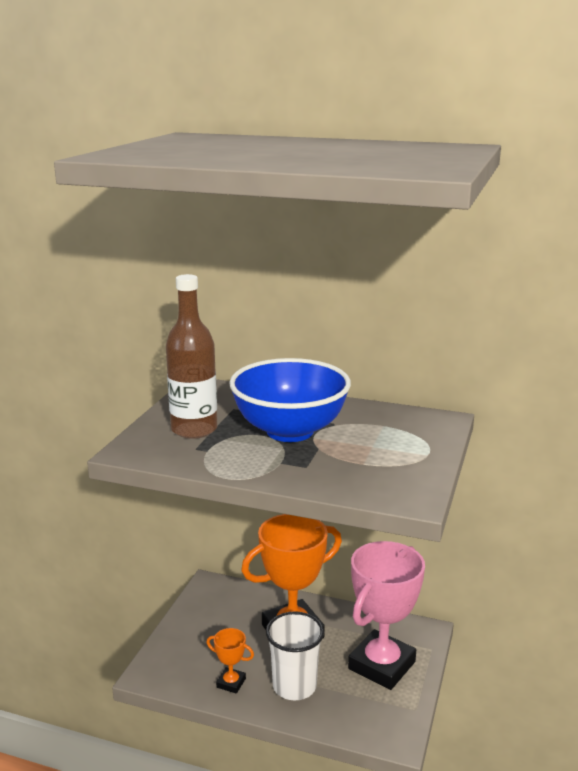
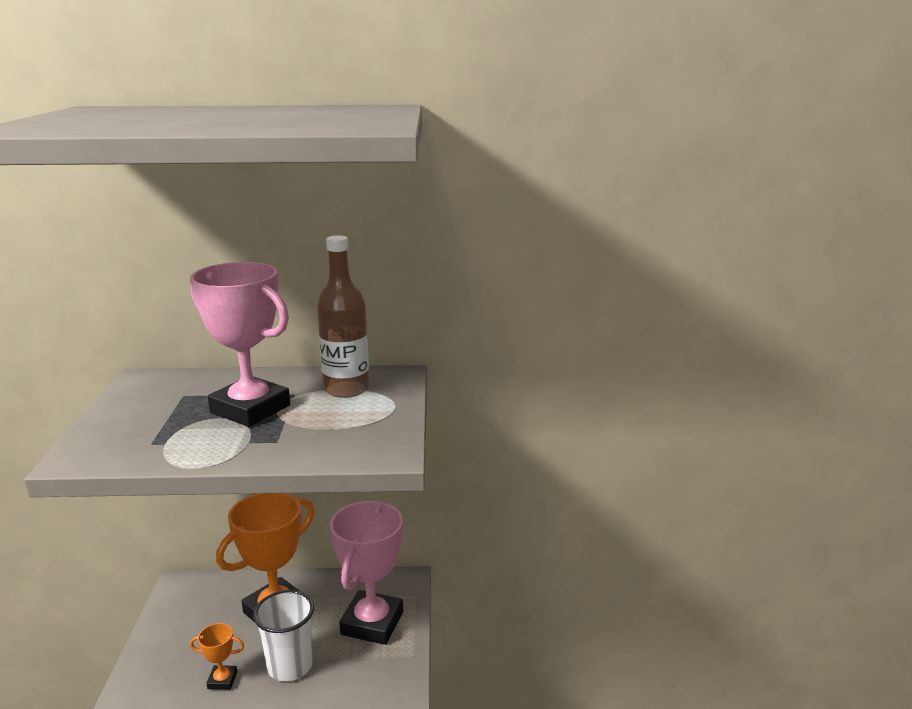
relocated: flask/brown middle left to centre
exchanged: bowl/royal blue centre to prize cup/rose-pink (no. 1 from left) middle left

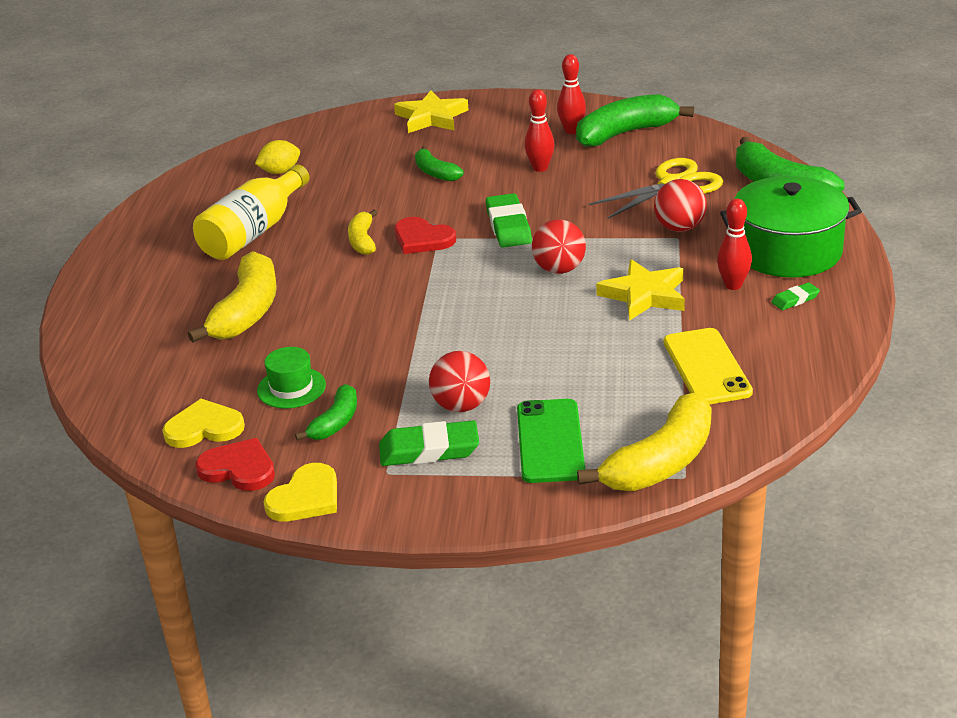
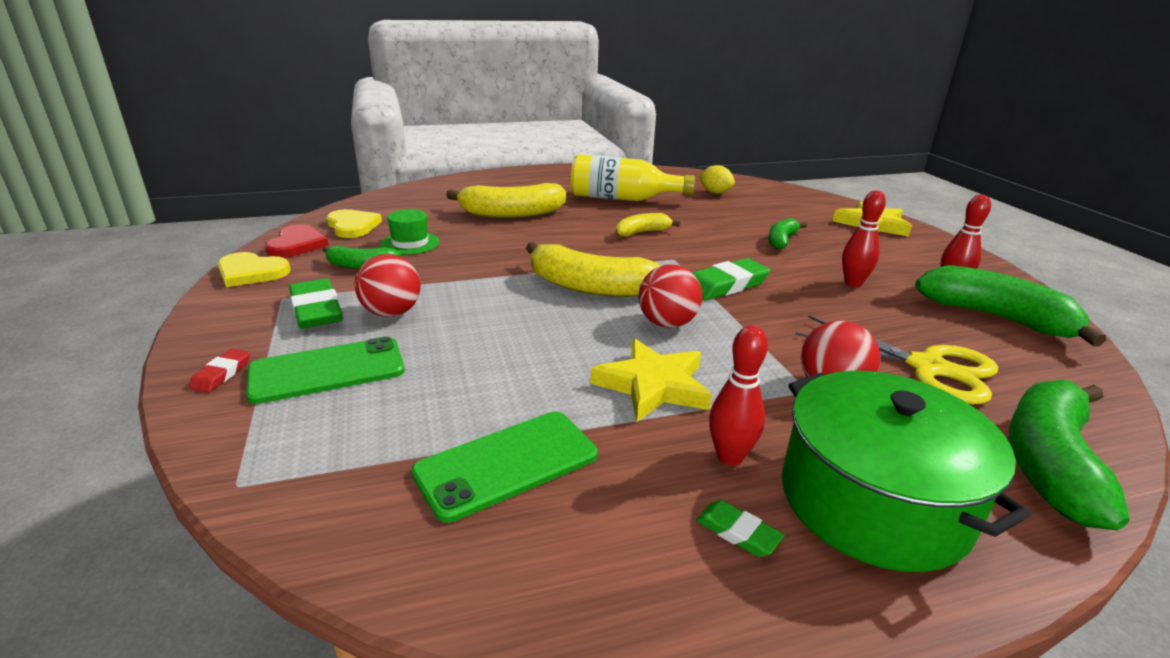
missing: heart shape/red (no. 2 from left) top centre
appeared: eraser/red middle left
relocated: banana fruit/golden (no. 3 from left in the first image) middle right to banana fruit/golden (no. 2 from left) centre
colour: smartphone/golden middle right to smartphone/leaf-green (no. 2 from left) bottom centre

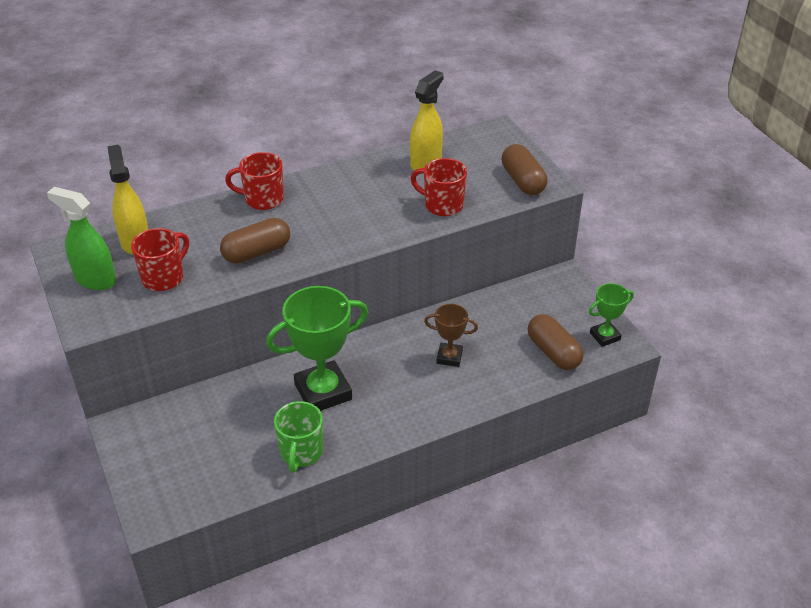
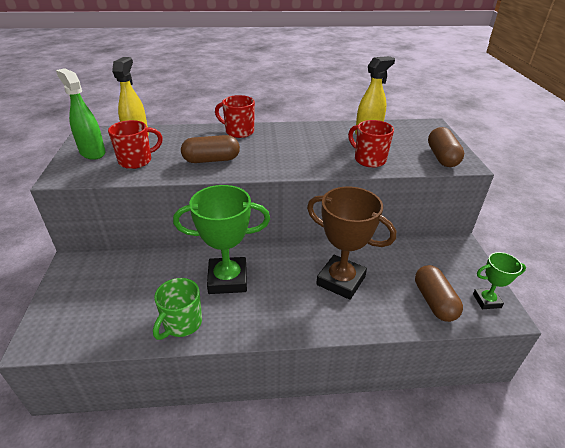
size: prize cup/brown centre = centre x1.89

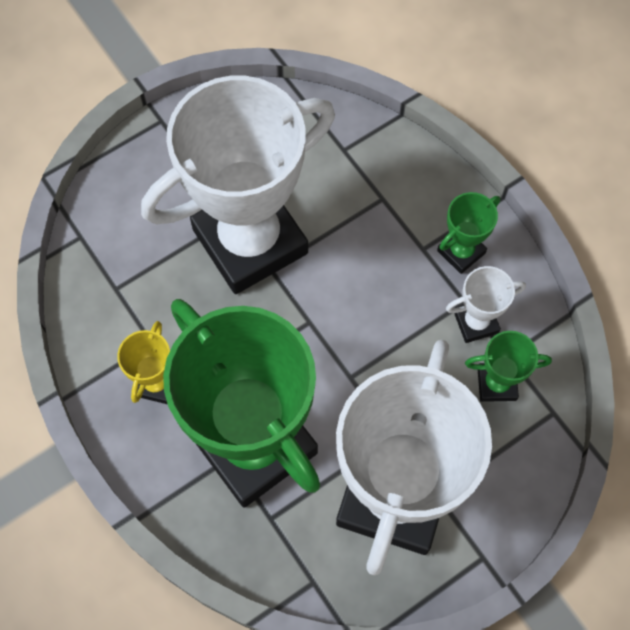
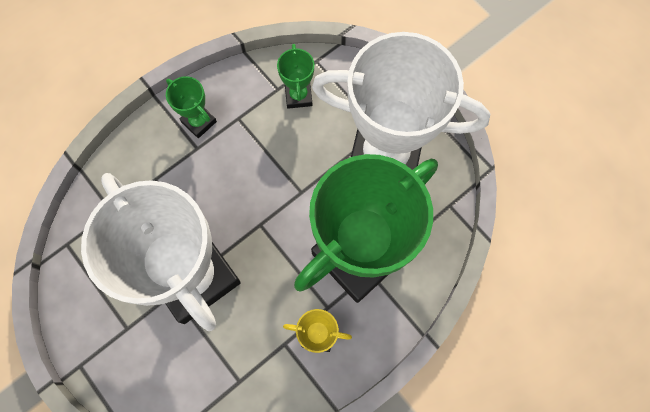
missing: prize cup/pure white (no. 3 from left) middle right

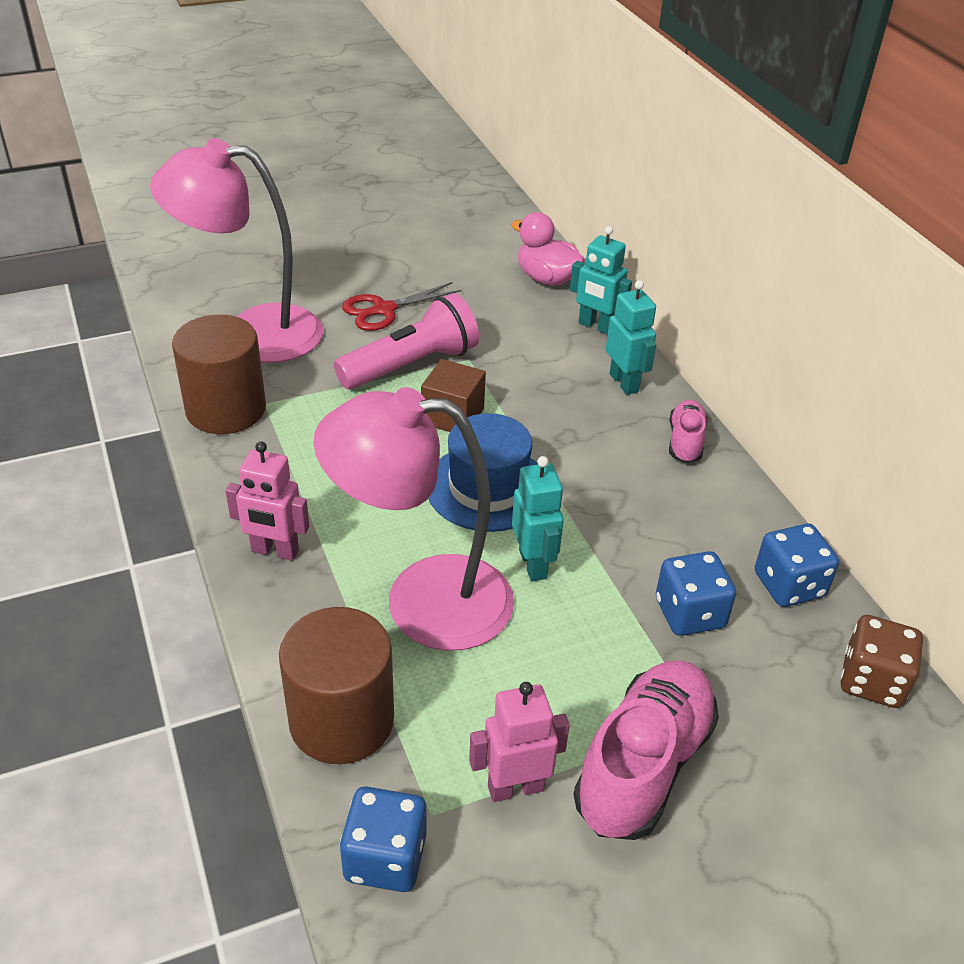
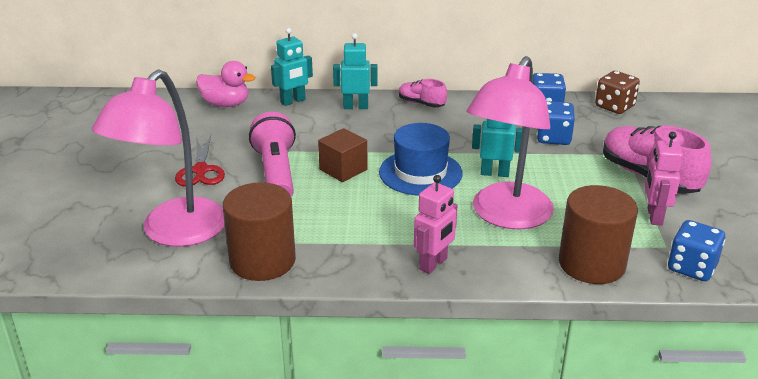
spun: toy duck/rose-pink top centre = top left 135 degrees counterclockwise

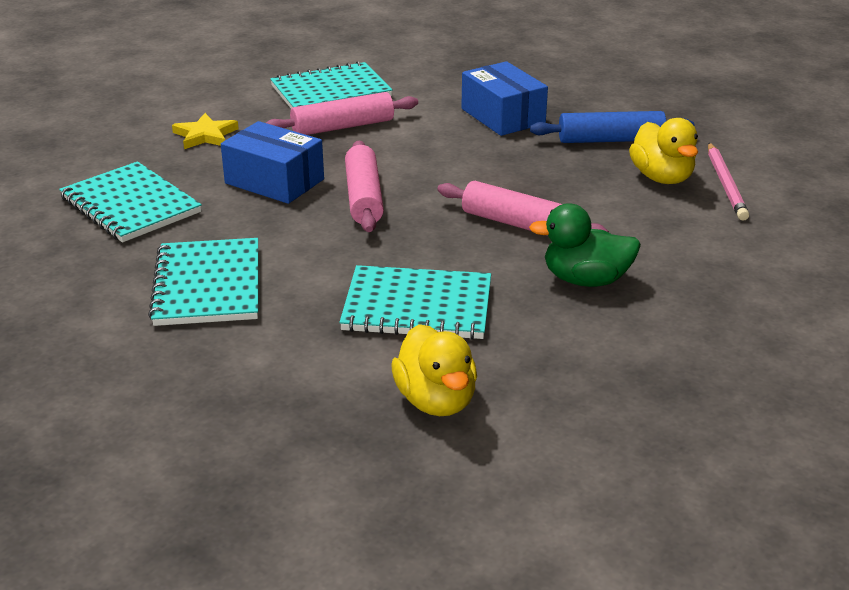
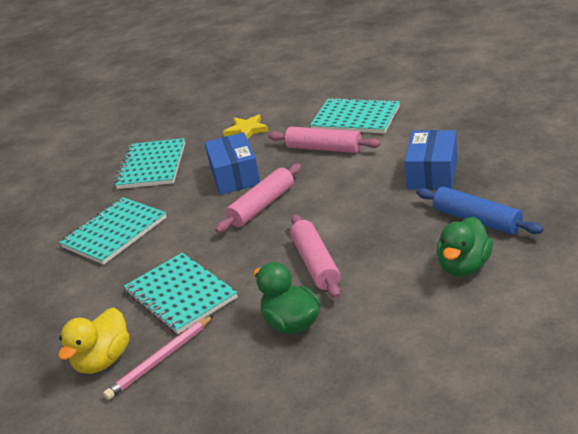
relocated: wooden pencil/rose-pink top right to bottom left
colour: toy duck/golden (no. 2 from left) top right to toy duck/leaf-green (no. 2 from left) middle right

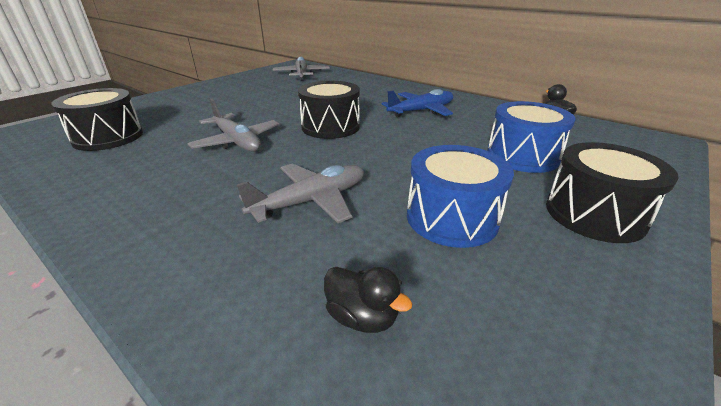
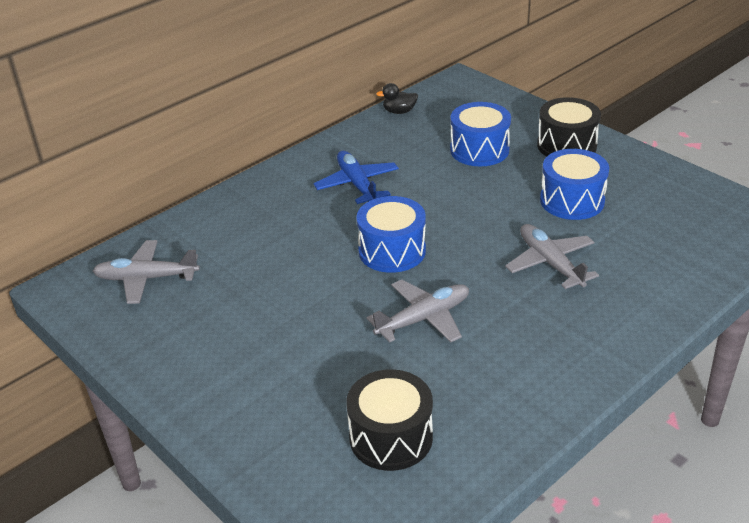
missing: toy duck/black (no. 1 from left) bottom centre
colour: drum/black (no. 2 from left) top centre to drum/royal blue (no. 1 from left) centre

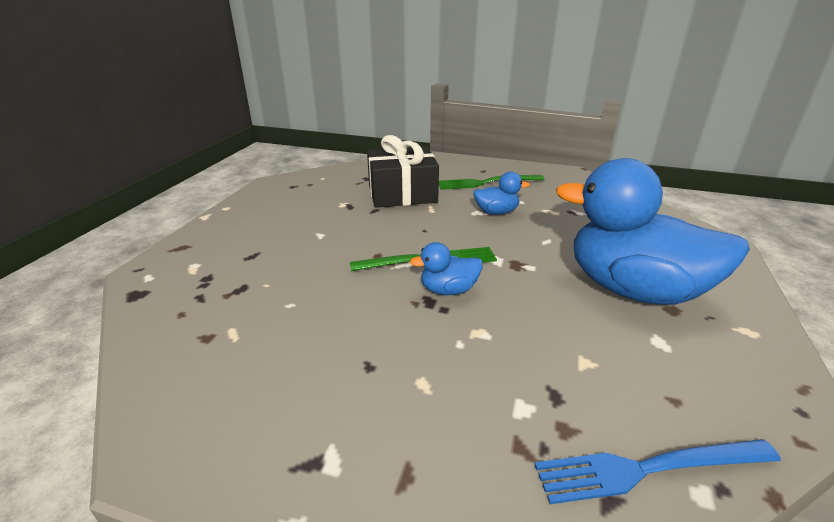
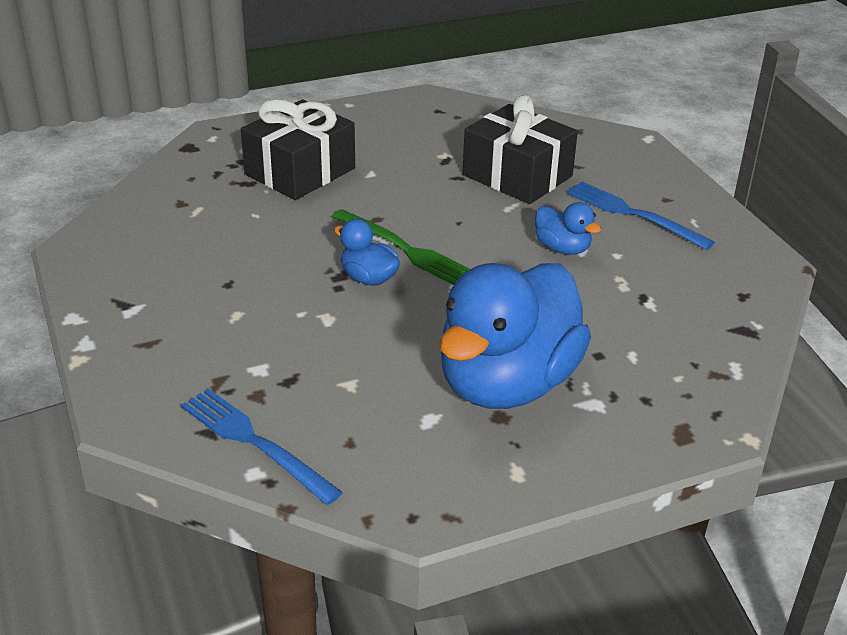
appeared: present/black (no. 1 from left) top centre
colour: dinner fork/leaf-green (no. 2 from left) centre to dinner fork/royal blue (no. 2 from left) middle right
spun: toy duck/royal blue (no. 3 from left in the first image) middle right = centre 135 degrees counterclockwise

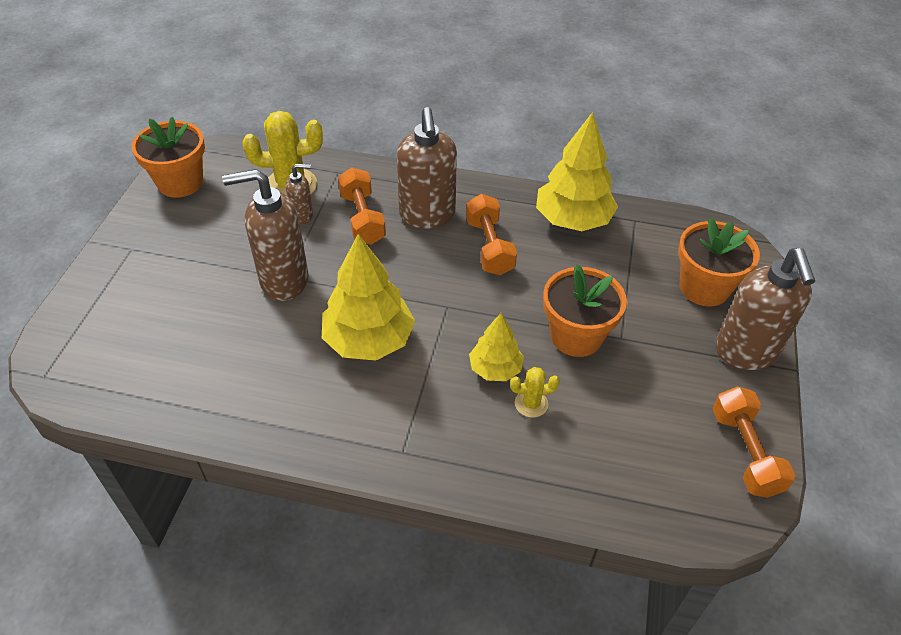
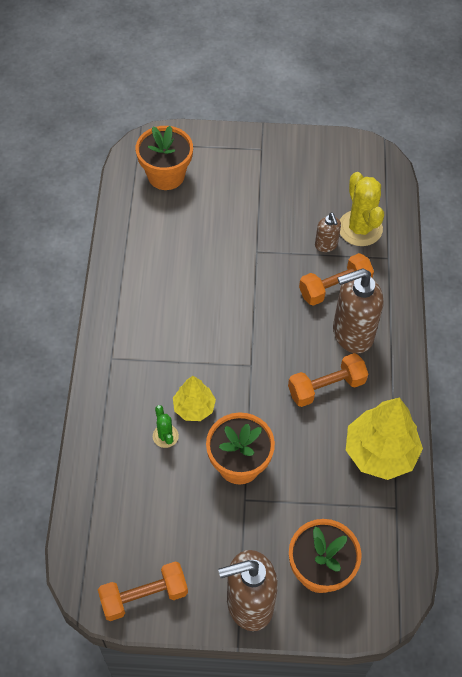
missing: pump bottle/brown (no. 1 from left) middle left; tree/golden (no. 1 from left) centre
relocated: flower pot/bright orange (no. 1 from left) top left to top centre
colour: prickly plant/golden (no. 2 from left) centre to prickly plant/leaf-green centre

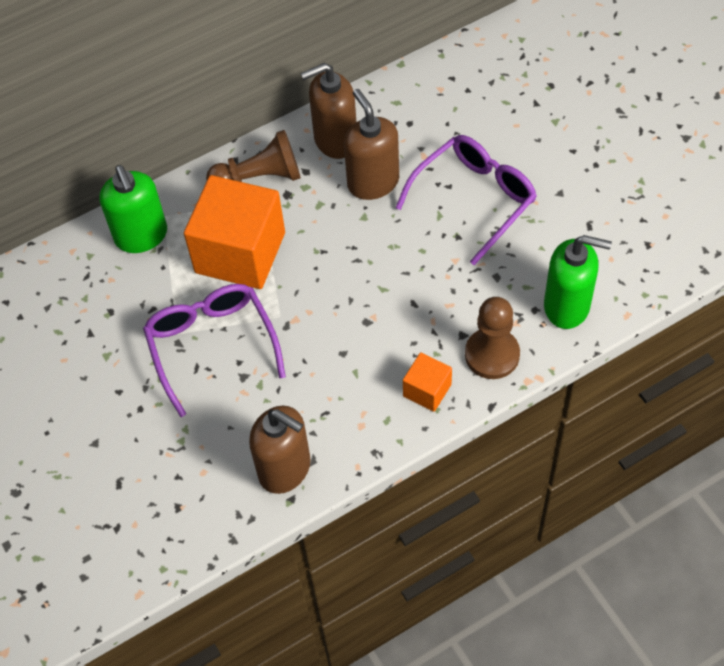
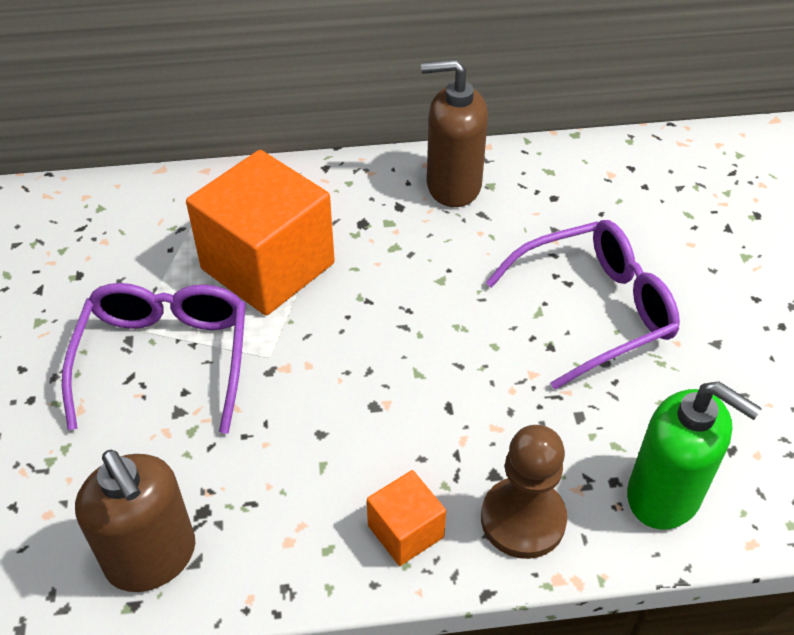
missing: pump bottle/leaf-green (no. 1 from left) top left; chess pawn/brown (no. 1 from left) top centre; pump bottle/brown (no. 3 from left) top centre

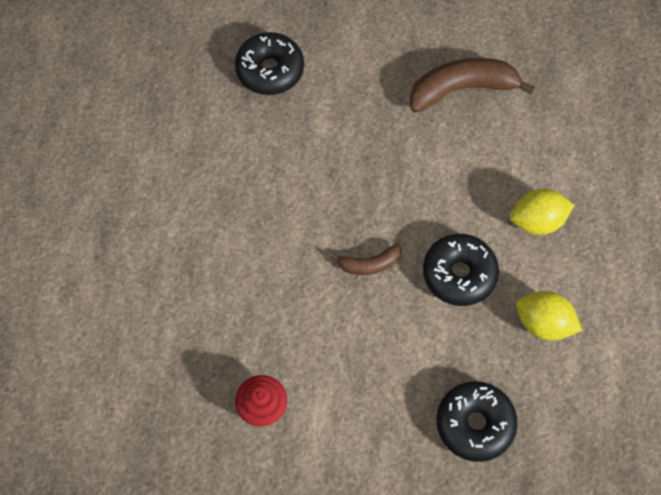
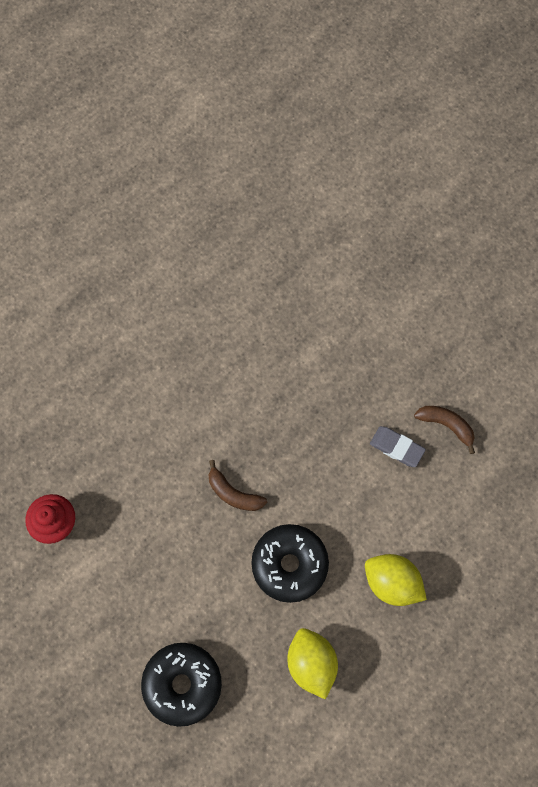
missing: donut/black (no. 1 from left) top centre
appeared: eraser/grey middle right
size: banana fruit/brown (no. 2 from left) top right = middle right x0.53

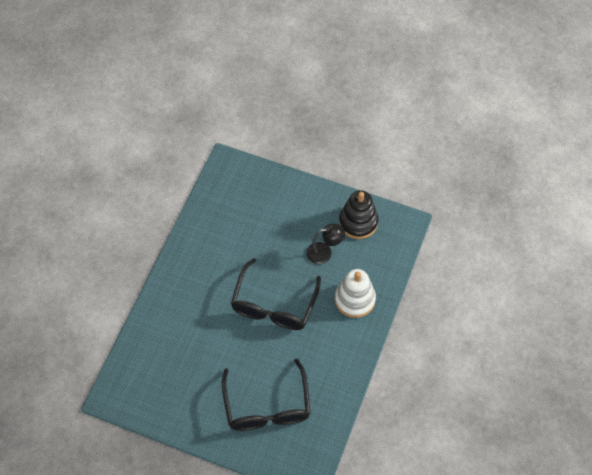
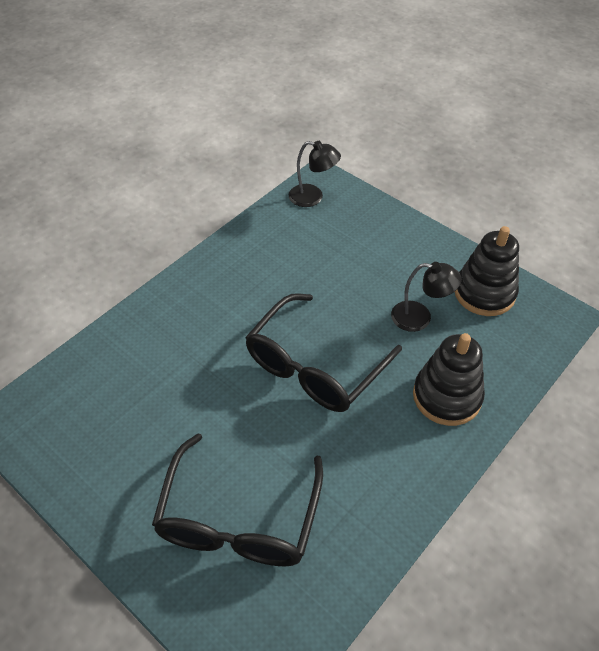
appeared: lamp/black (no. 1 from left) top centre
colour: ring stacker/pure white centre to ring stacker/black (no. 1 from left) middle right

